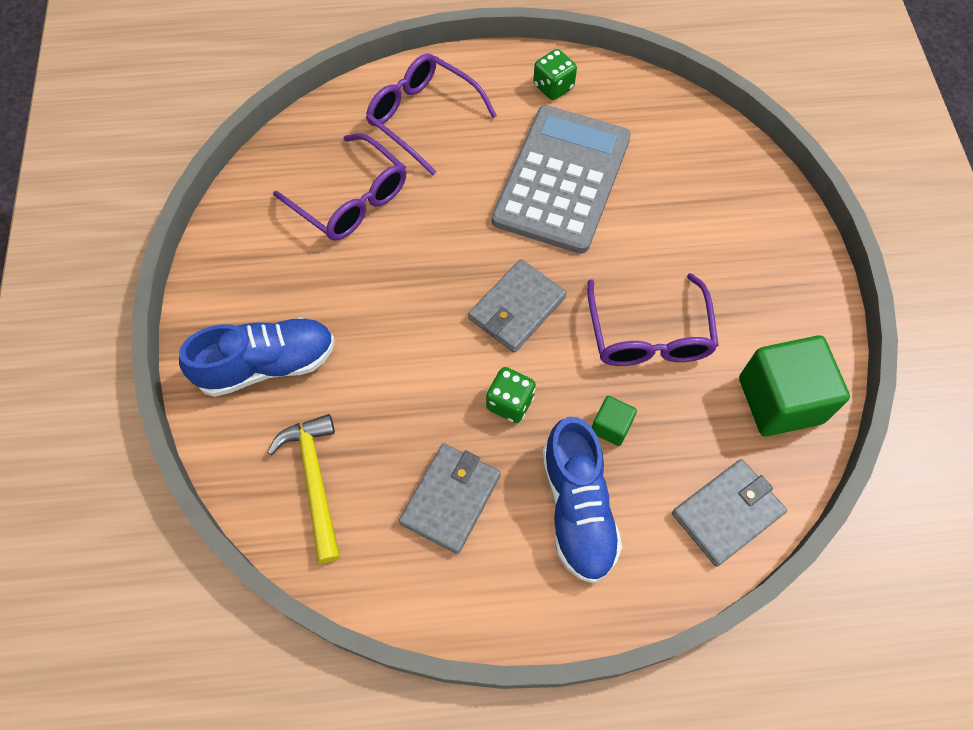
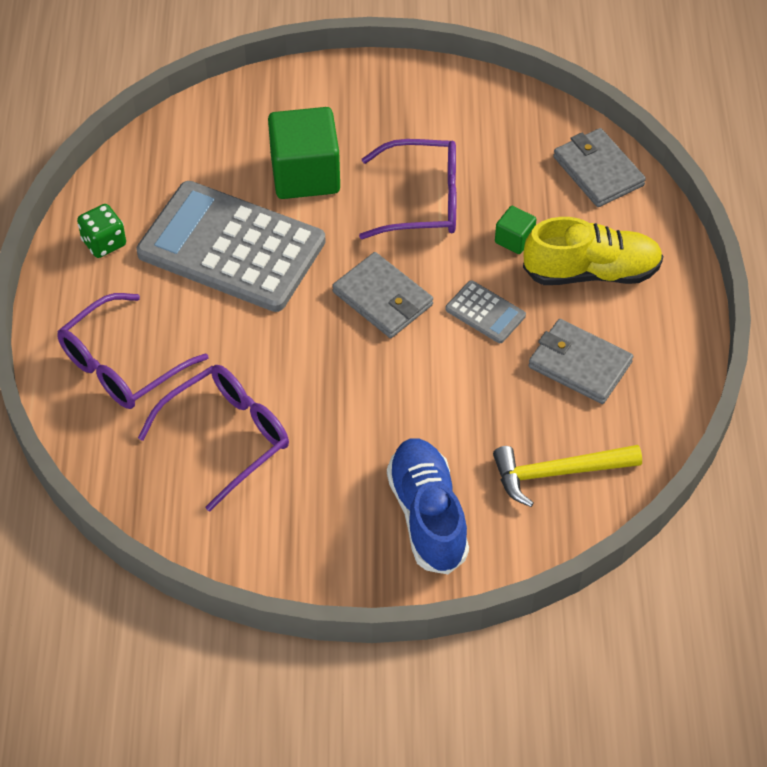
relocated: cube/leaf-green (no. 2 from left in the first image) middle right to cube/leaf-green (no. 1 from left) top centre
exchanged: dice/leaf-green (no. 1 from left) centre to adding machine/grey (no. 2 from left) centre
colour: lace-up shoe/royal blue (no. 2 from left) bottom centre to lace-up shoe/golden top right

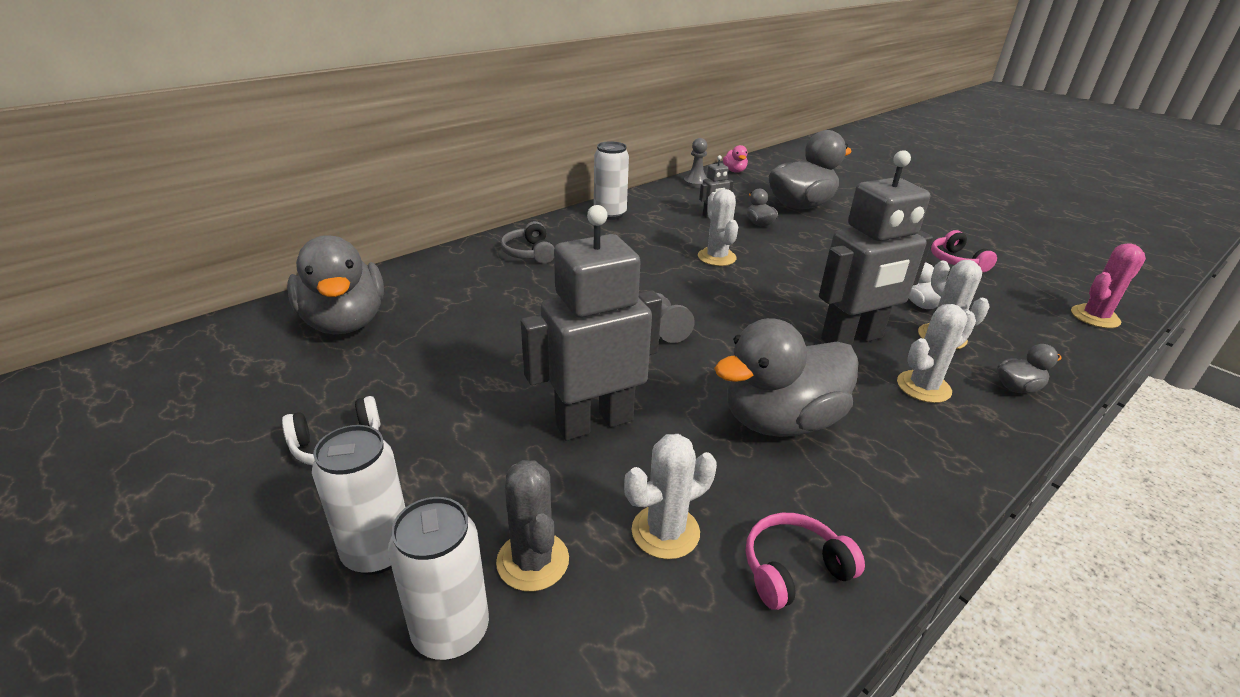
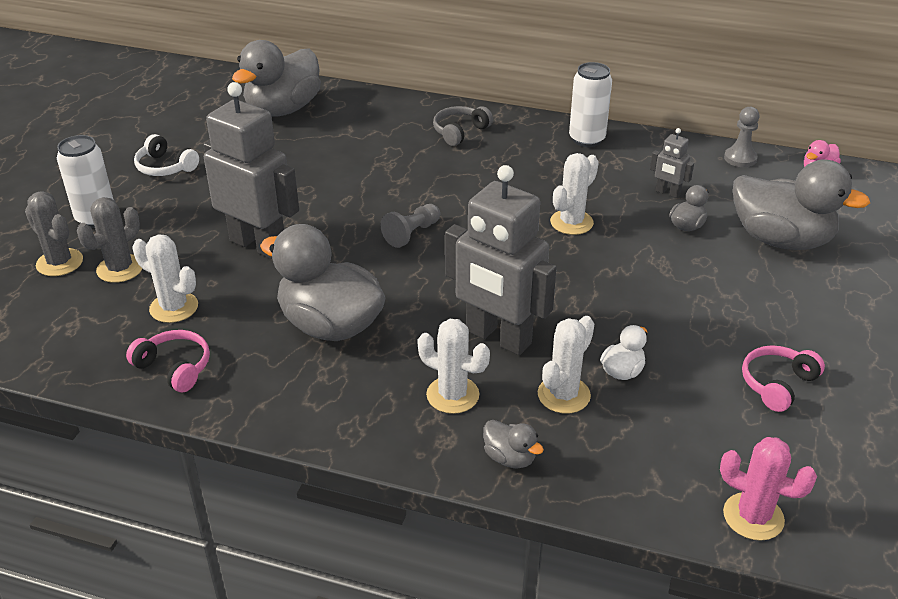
exchanged: can/pure white (no. 2 from left) bottom centre to prickly plant/grey (no. 1 from left) middle left

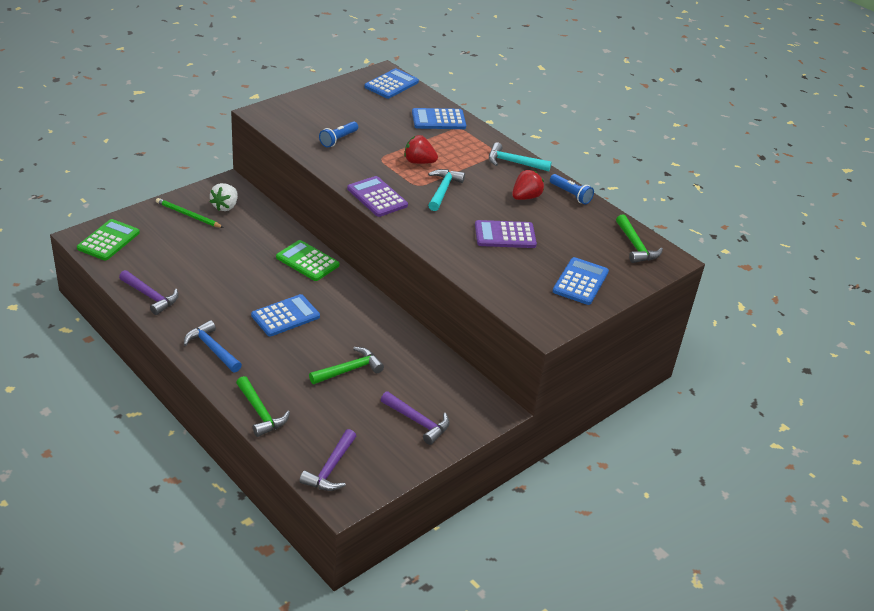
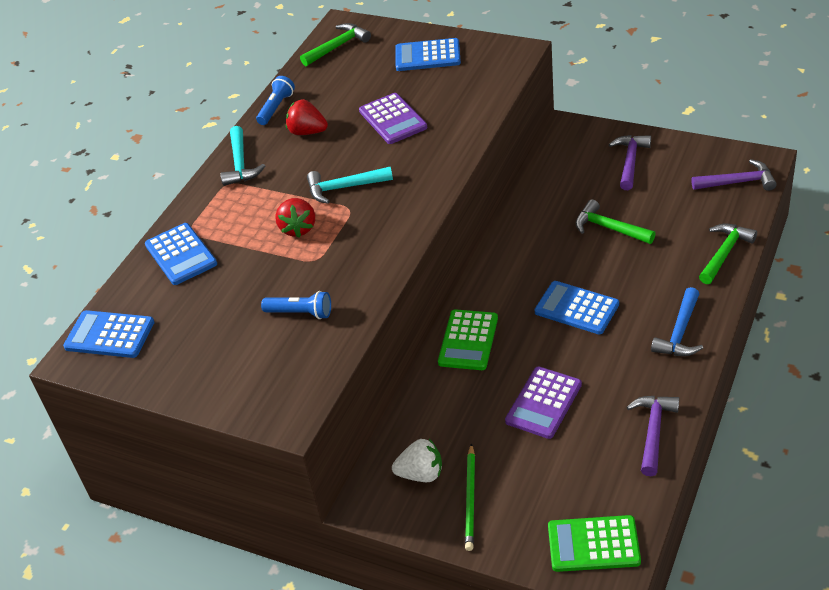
relocated: adding machine/purple (no. 1 from left in the first image) top centre to adding machine/purple (no. 2 from left) bottom centre

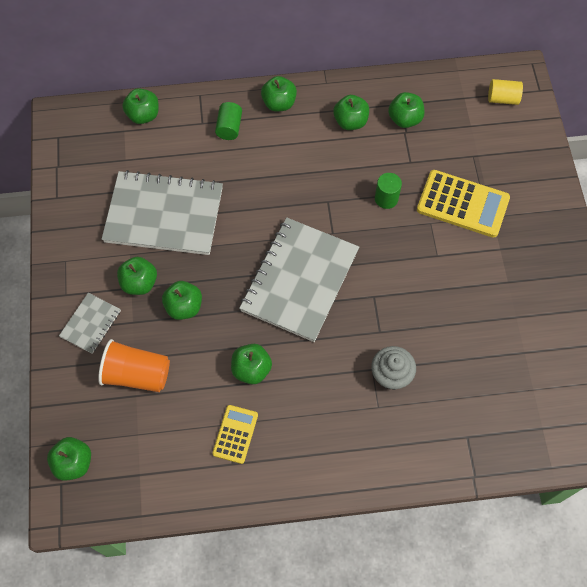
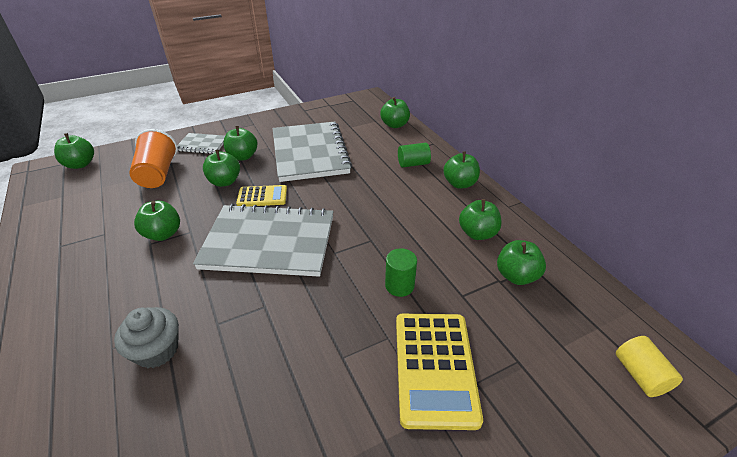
relocated: adding machine/golden (no. 1 from left) bottom centre to centre

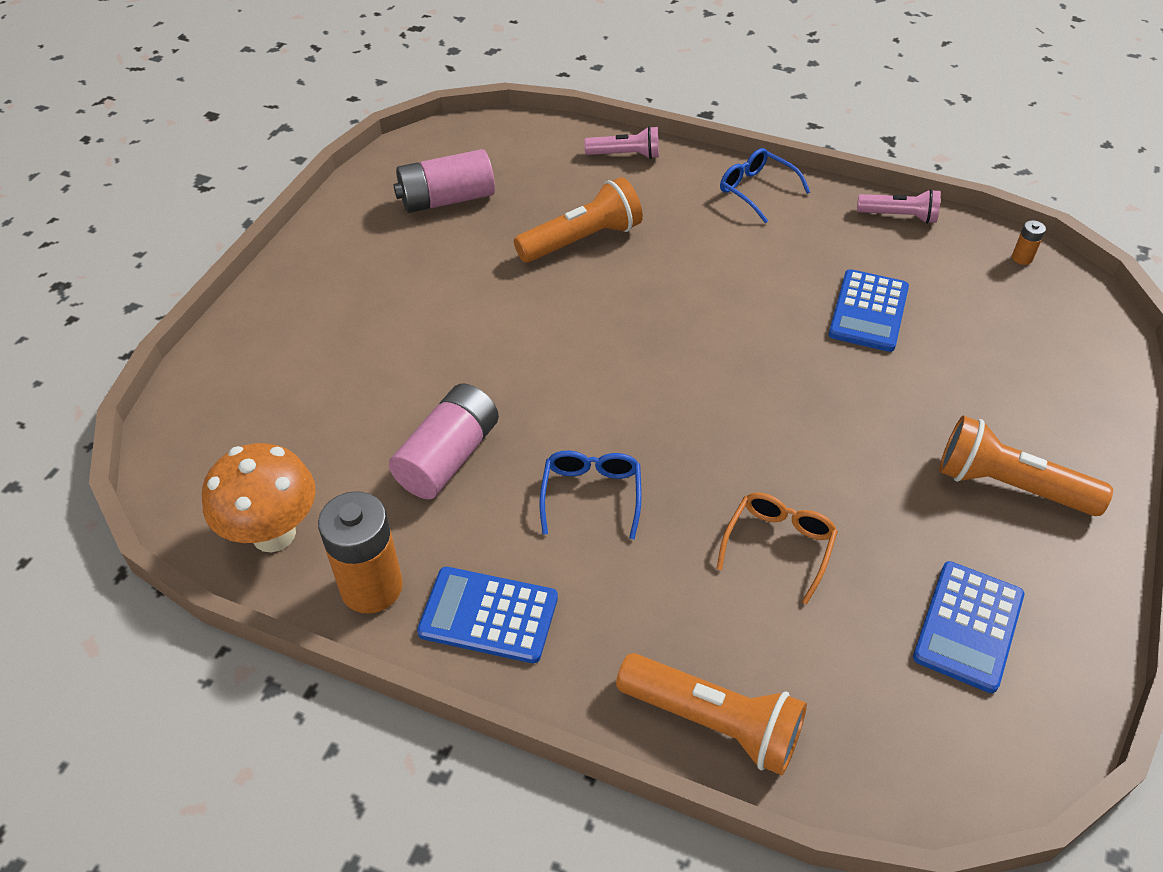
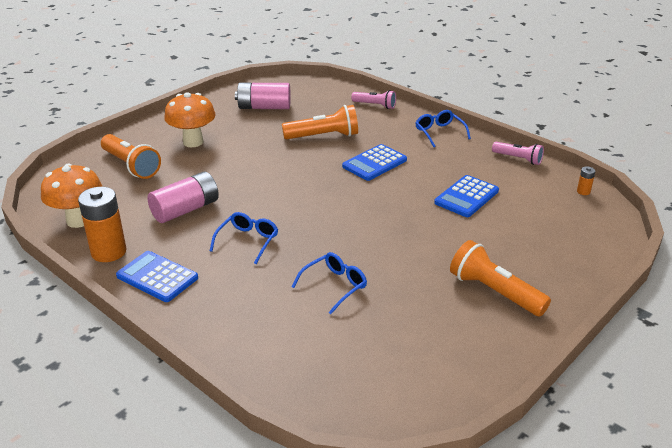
appeared: fungus/bright orange (no. 2 from left) top left
relocated: flashlight/bright orange (no. 2 from left in the first image) bottom centre to flashlight/bright orange (no. 1 from left) middle left; adding machine/royal blue (no. 3 from left in the first image) bottom right to adding machine/royal blue (no. 2 from left) centre
colour: spectacles/bright orange middle right to spectacles/royal blue (no. 2 from left) centre

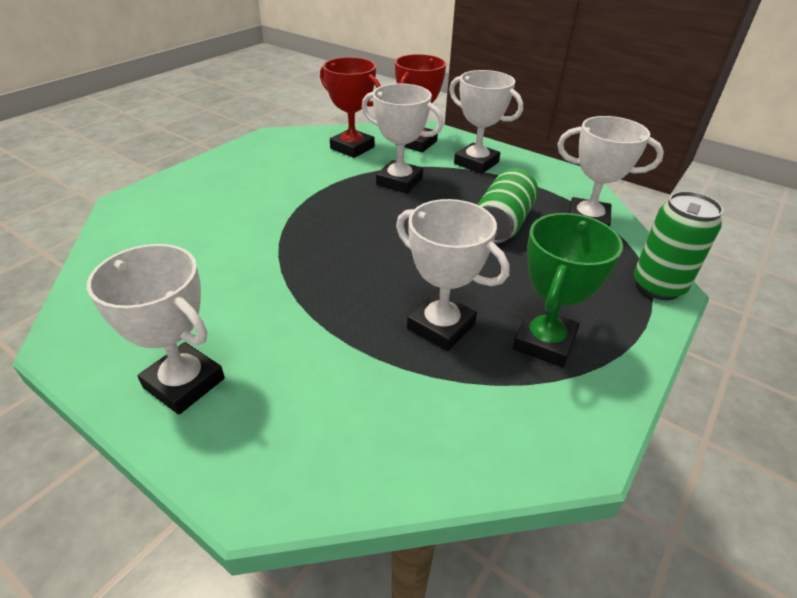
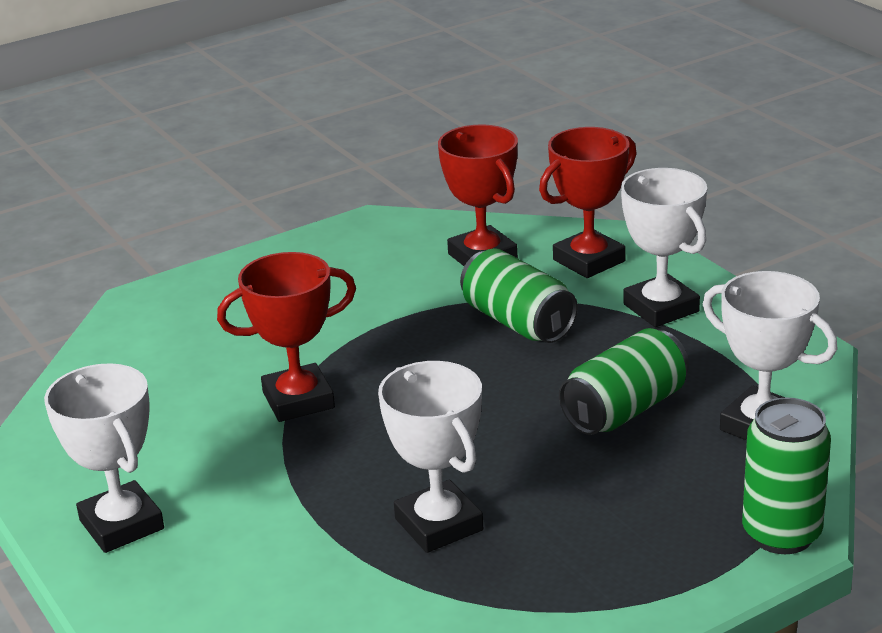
missing: prize cup/leaf-green middle right
appeared: prize cup/red (no. 1 from left) middle left
exchanged: prize cup/pure white (no. 2 from left) top centre to can/leaf-green (no. 1 from left) centre

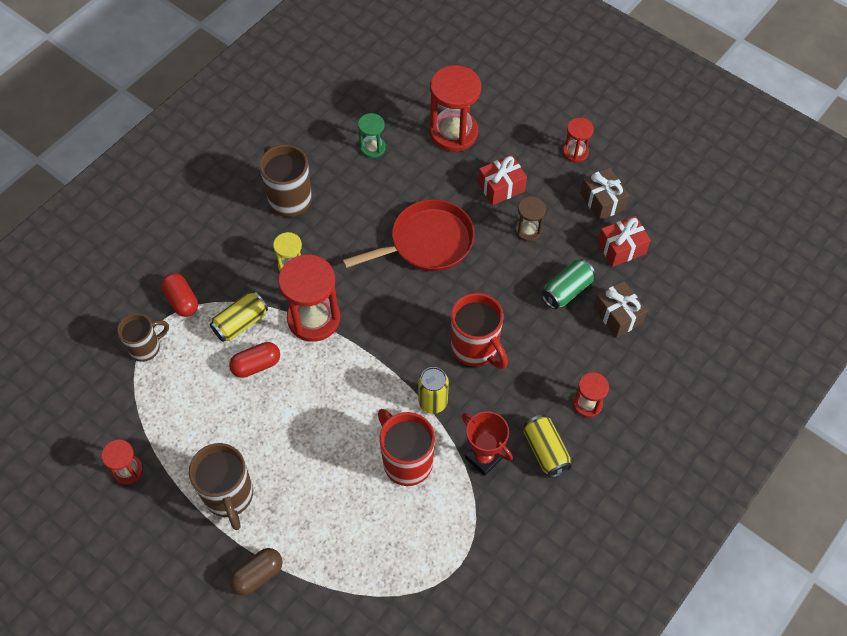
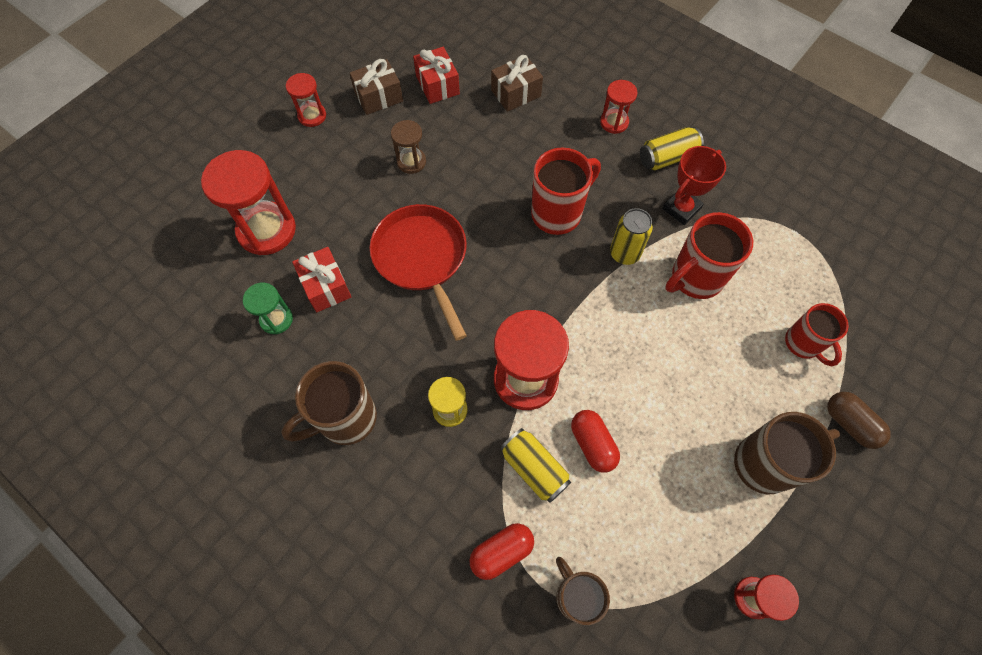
missing: can/leaf-green middle right
appeared: mug/red (no. 3 from left) middle right
relocated: present/red (no. 1 from left) top centre to middle left

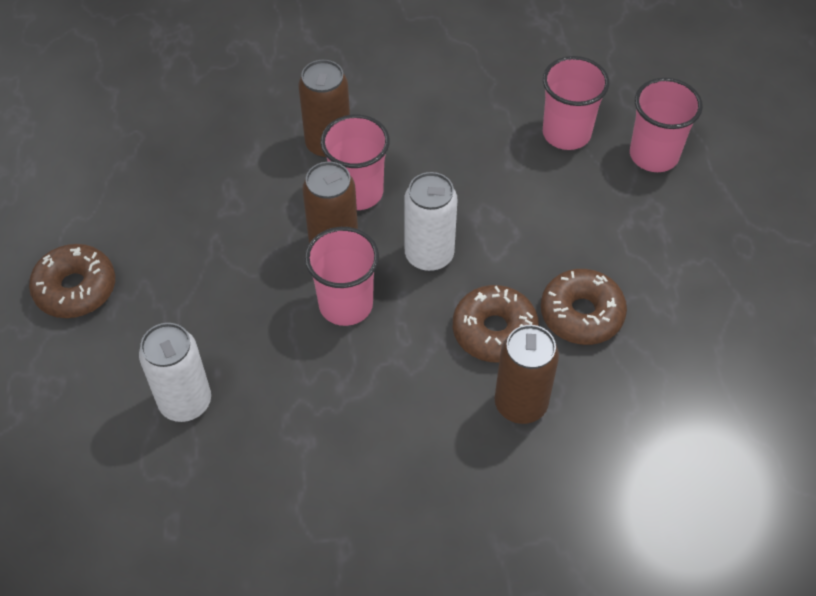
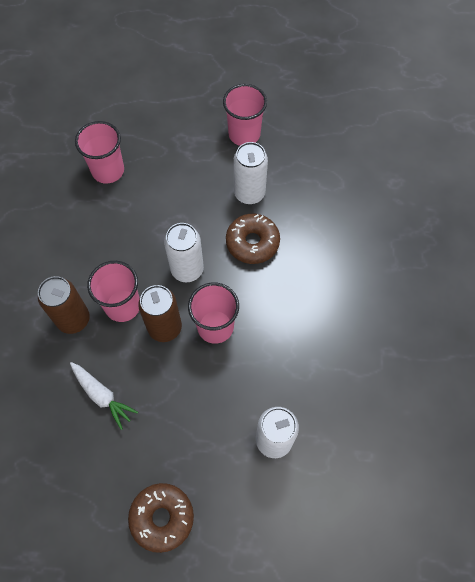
missing: can/brown (no. 3 from left) centre
appeared: root vegetable/pure white bottom left
relocated: cup/rose-pink (no. 4 from left) top right to top centre
exchanged: donut/brown (no. 3 from left) middle right to can/pure white (no. 2 from left) top centre

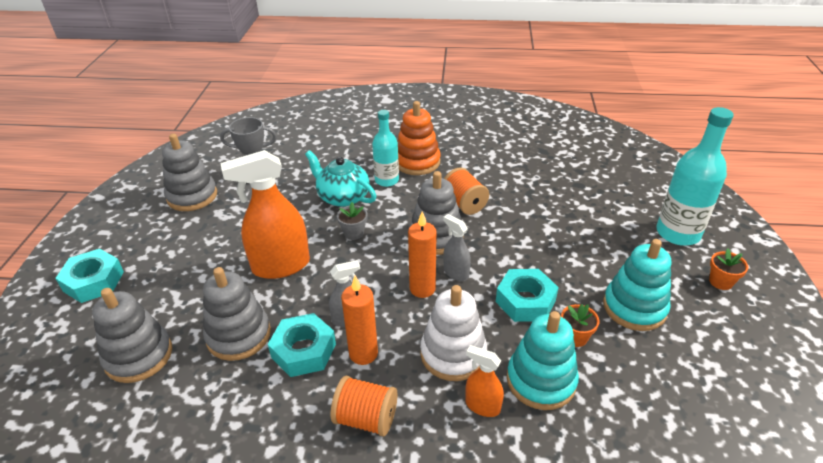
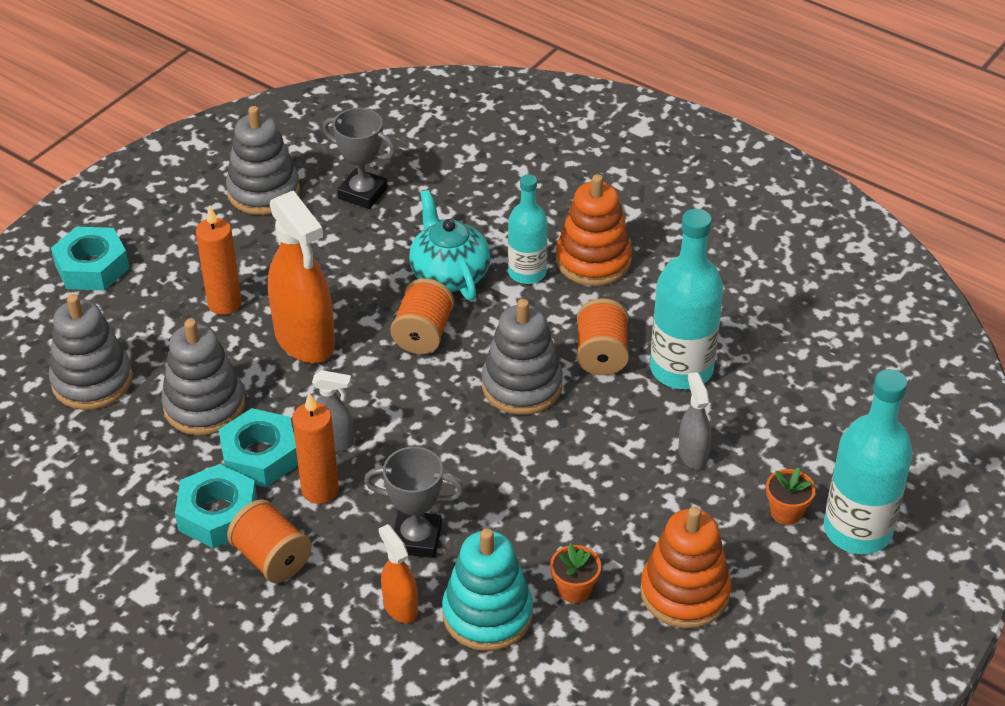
appeared: flask/turquoise (no. 2 from left) middle right
relocated: hexagon nut/turquoise (no. 3 from left in the first image) centre to hexagon nut/turquoise (no. 2 from left) bottom left; pillar candle/bright orange (no. 2 from left in the first image) centre to pillar candle/bright orange (no. 1 from left) middle left; spray cleaner/grey (no. 2 from left) centre to middle right; flower pot/bright orange (no. 2 from left) middle right to bottom right
exchanged: ring stacker/pure white bottom centre to prize cup/grey (no. 2 from left) bottom centre; flower pot/grey centre to bobbin/bright orange (no. 2 from left) centre
colour: ring stacker/turquoise (no. 2 from left) middle right to ring stacker/bright orange (no. 2 from left) bottom right
spun: spray cleaner/bright orange (no. 1 from left) middle left = middle left 135 degrees counterclockwise

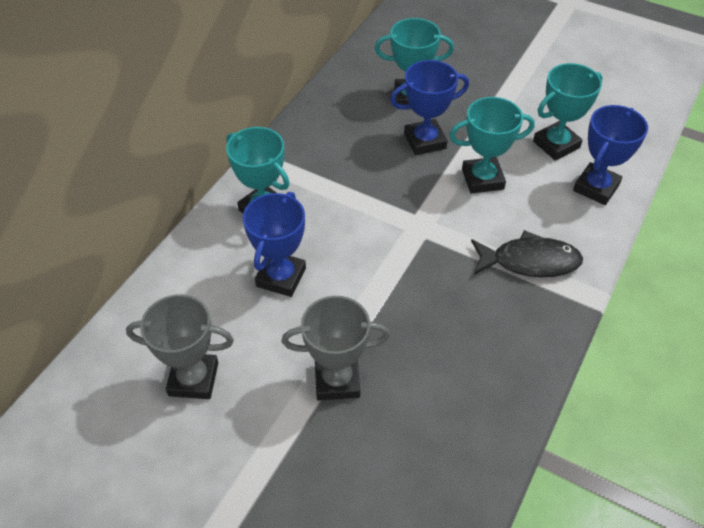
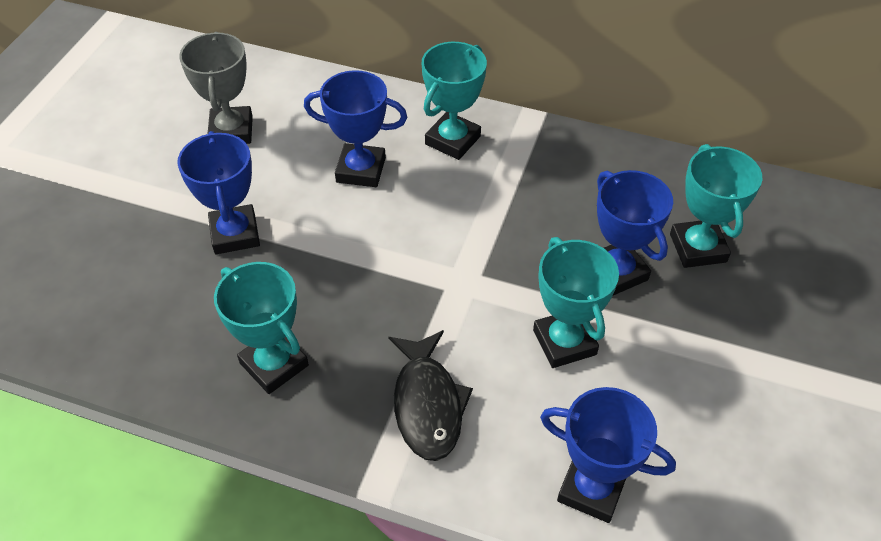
relocated: prize cup/turquoise (no. 4 from left in the first image) top right to prize cup/turquoise (no. 1 from left) middle left
colour: prize cup/grey (no. 2 from left) centre to prize cup/royal blue (no. 1 from left) middle left

